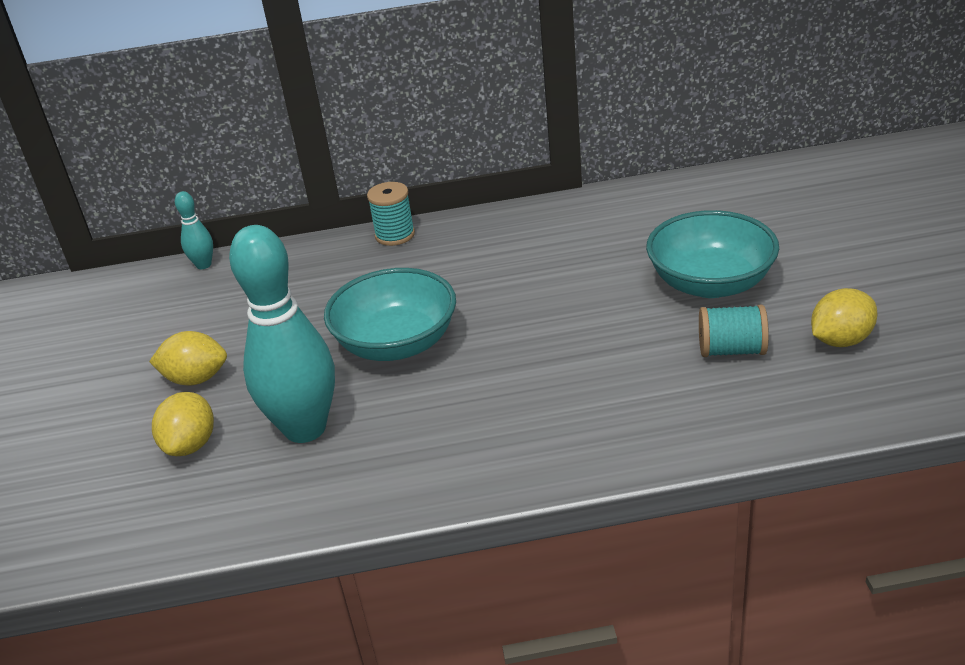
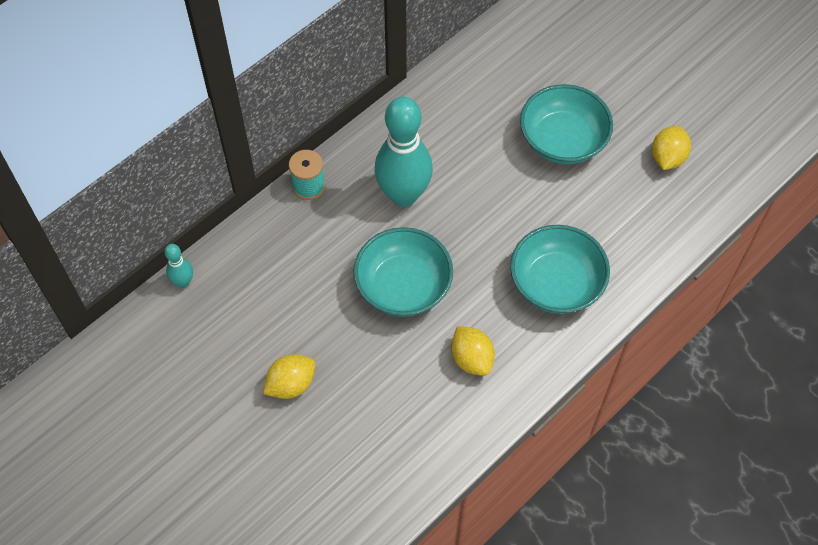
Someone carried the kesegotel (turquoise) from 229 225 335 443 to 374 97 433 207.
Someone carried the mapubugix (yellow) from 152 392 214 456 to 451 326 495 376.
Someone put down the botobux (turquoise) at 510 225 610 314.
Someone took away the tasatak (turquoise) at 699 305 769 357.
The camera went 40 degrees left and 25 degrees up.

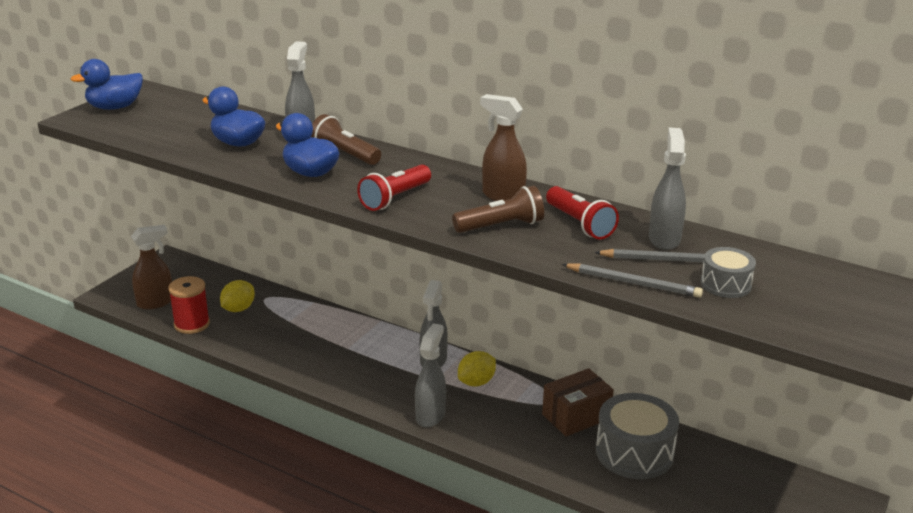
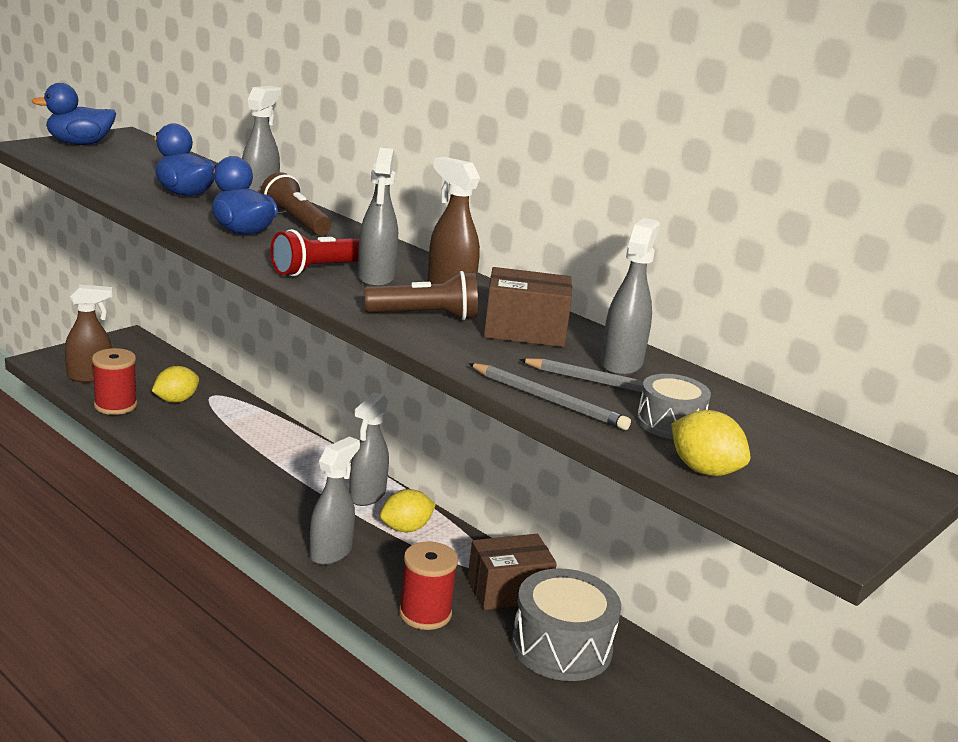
Someone put down the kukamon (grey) at 358 148 398 286.
Someone put down the tasatak (red) at 399 541 458 630.
Someone swapped the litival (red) at 546 186 619 240 for the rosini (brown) at 484 267 572 347.
Someone put down the mapubugix (yellow) at 671 410 750 476.
The camera went 10 degrees right and 5 degrees down.

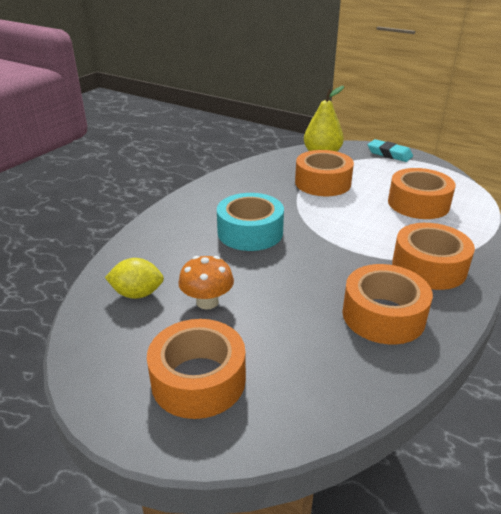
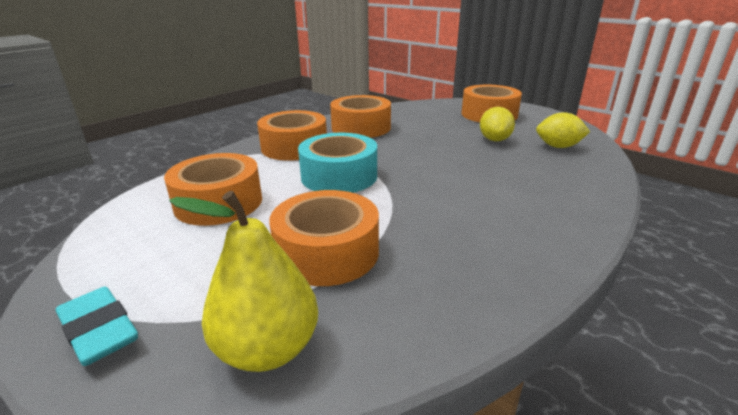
Someone carried the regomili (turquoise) from 217 193 284 251 to 298 133 377 193.
Someone swapped the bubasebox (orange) at 178 256 234 309 for the mapubugix (yellow) at 480 107 515 141.
The camera went 170 degrees left and 5 degrees down.

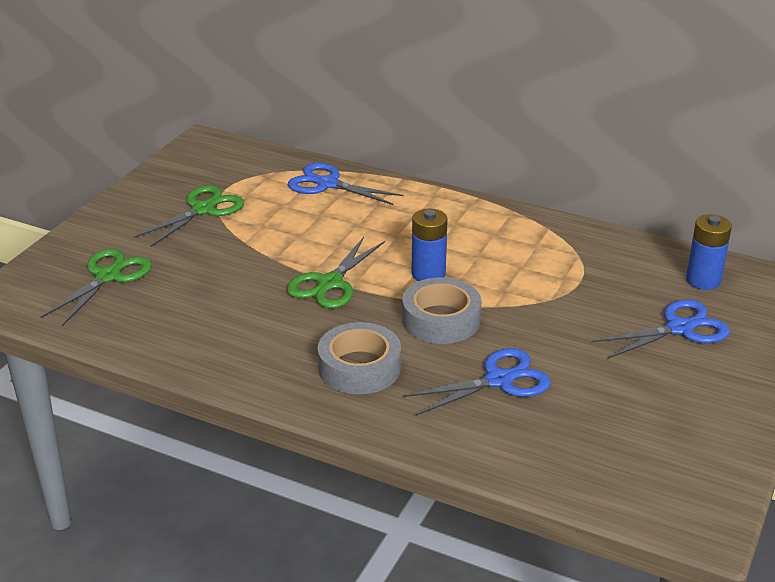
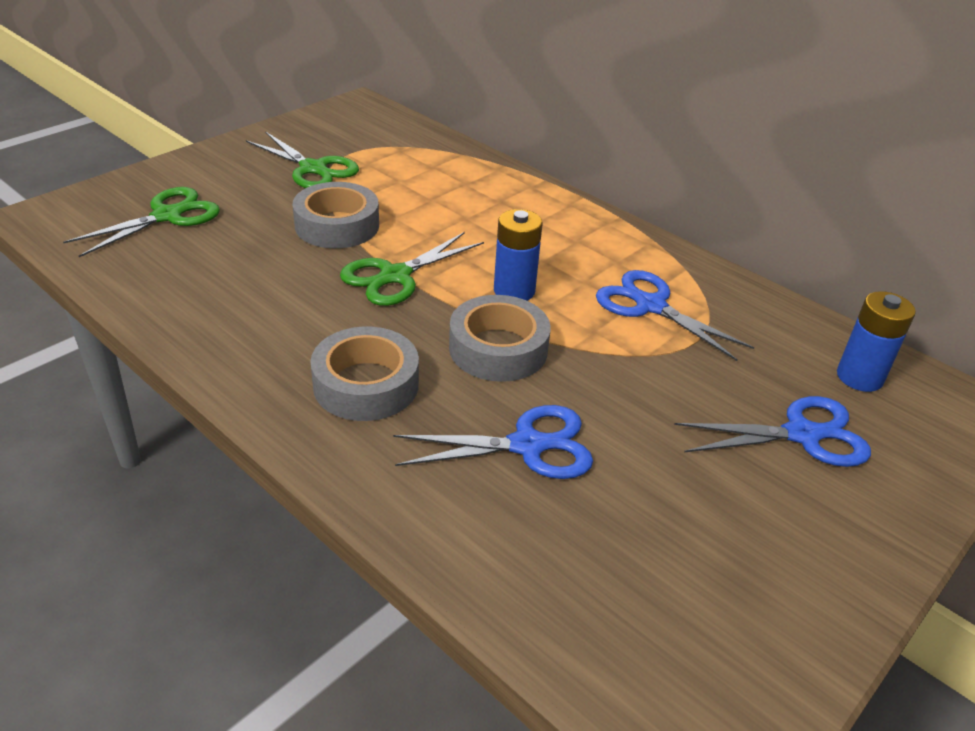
Someone rotated the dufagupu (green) at 134 185 244 247 by 75 degrees clockwise.
Someone put down the regomili (grey) at 293 182 379 248.
Someone carried the dufagupu (blue) from 288 163 404 205 to 596 270 755 361.
The camera went 15 degrees right and 5 degrees up.

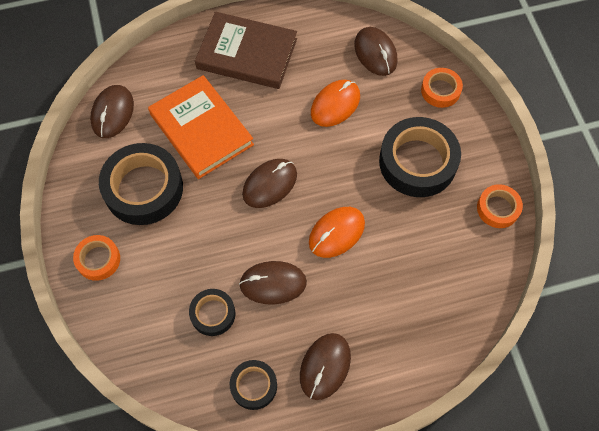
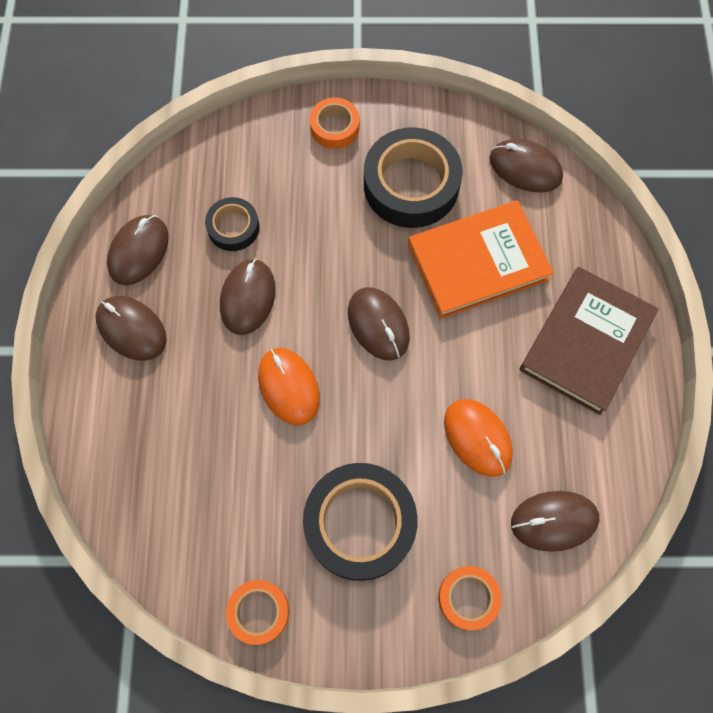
Someone swapped the regomili (black) at 230 360 277 410 for the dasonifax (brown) at 107 215 169 285.
The camera went 105 degrees right and 5 degrees up.

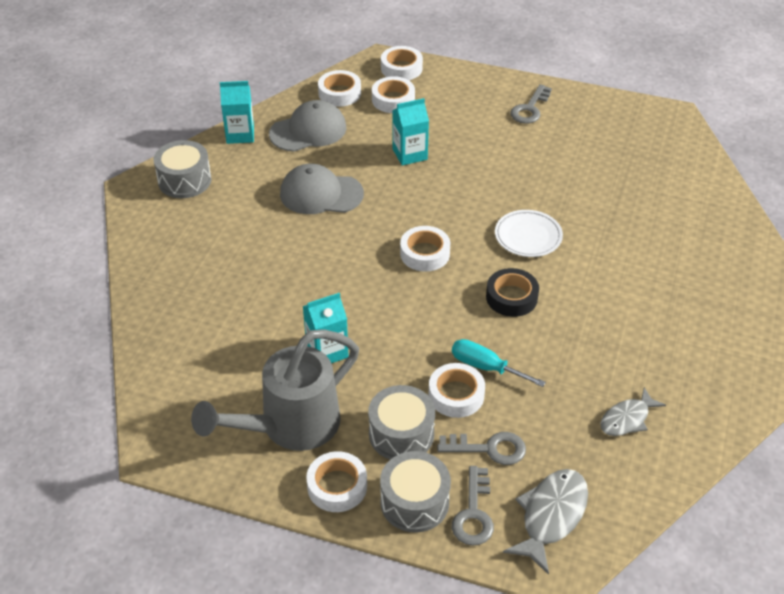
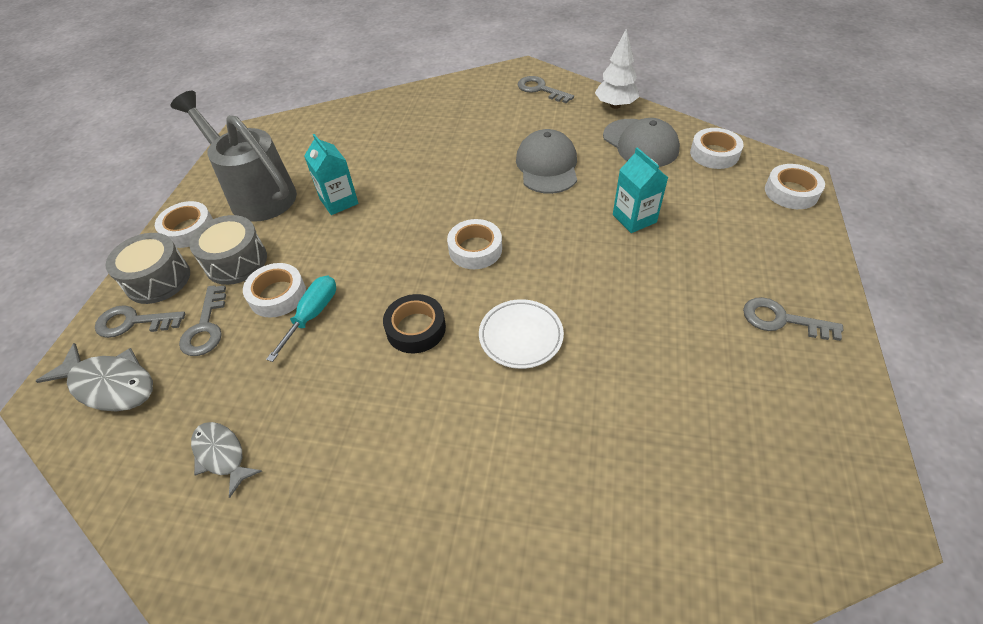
Someone swapped the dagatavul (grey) at 154 140 211 198 for the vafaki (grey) at 518 76 574 103.
Someone swapped the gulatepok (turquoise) at 220 81 254 144 for the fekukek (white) at 595 28 639 109.
Someone took away the regomili (white) at 372 76 415 113.
The camera went 85 degrees right and 5 degrees up.

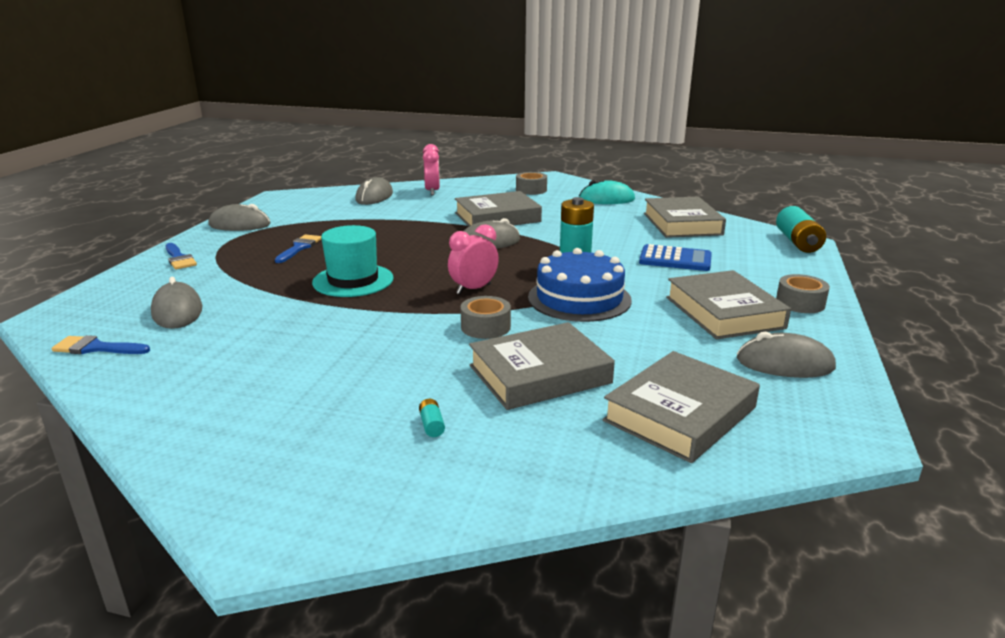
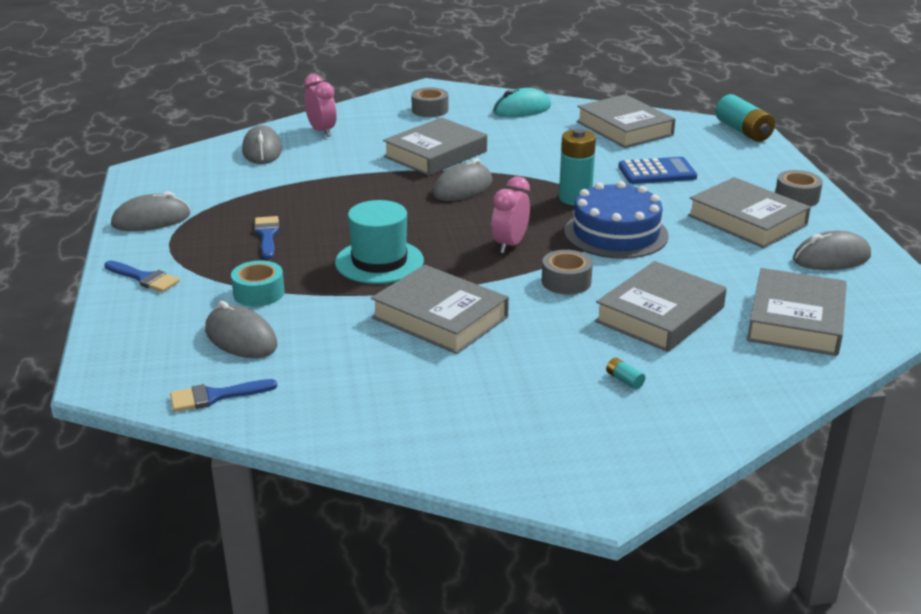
Someone put down the regomili (turquoise) at 231 260 284 307.
Someone put down the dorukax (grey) at 371 265 509 354.
The camera went 25 degrees left and 5 degrees up.

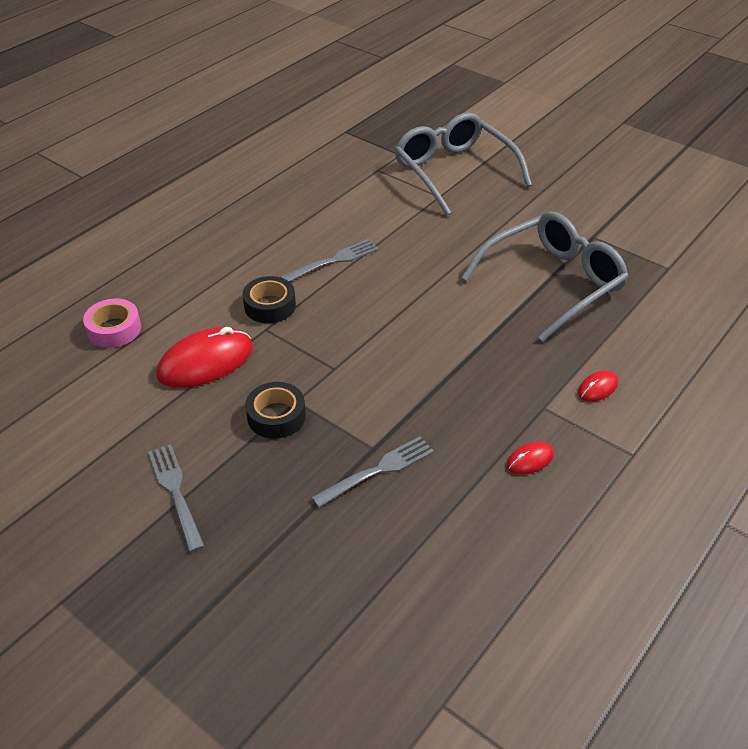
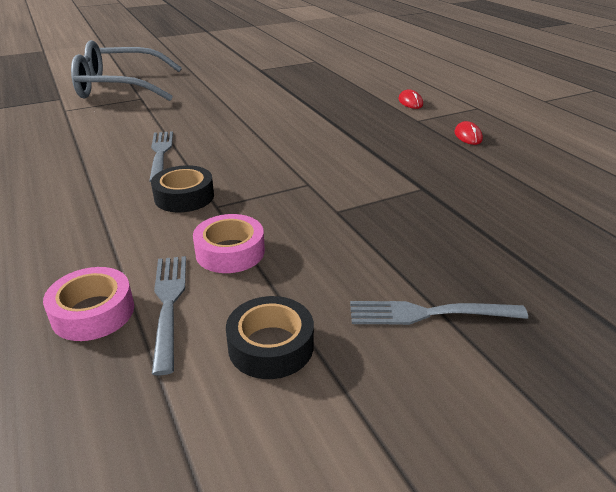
Someone carried the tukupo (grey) from 311 436 434 508 to 152 256 186 375.
Someone swapped the dasonifax (red) at 156 327 253 388 for the regomili (pink) at 193 214 265 273.
Someone carried the regomili (black) from 245 382 306 439 to 226 296 314 379.
Someone took away the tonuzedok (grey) at 461 212 629 341.
The camera went 65 degrees left and 10 degrees down.

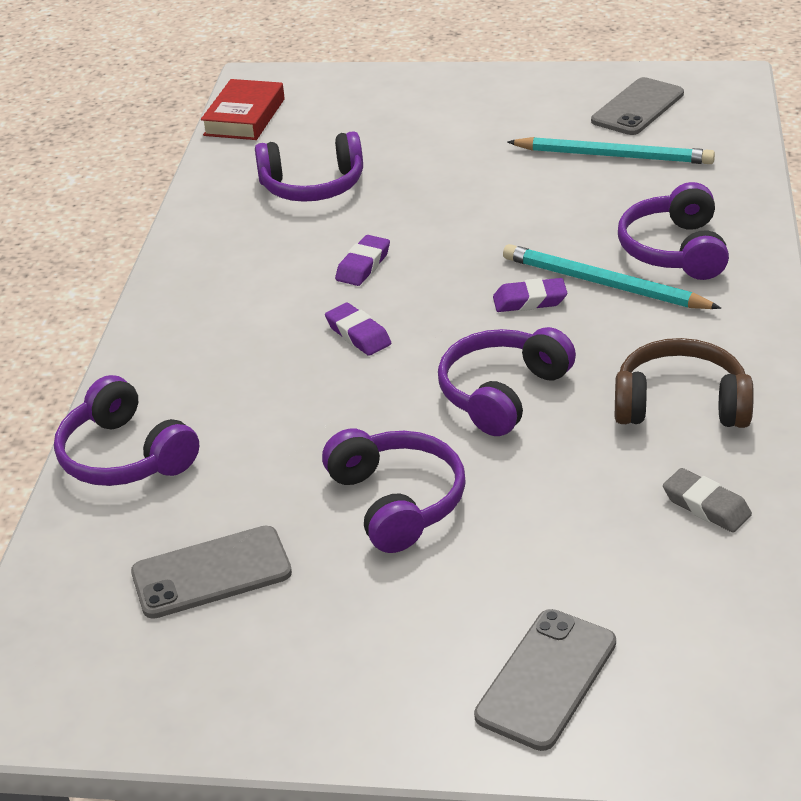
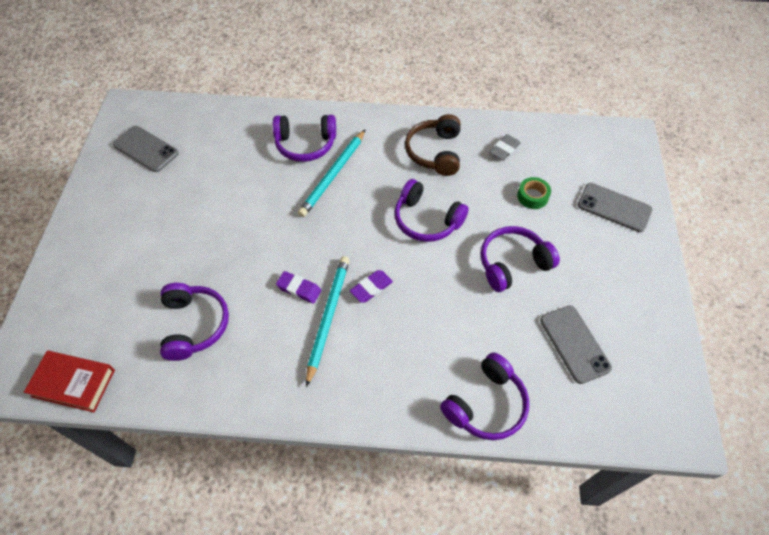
Someone carried the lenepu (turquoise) from 507 137 715 164 to 306 256 350 387.
Someone put down the regomili (green) at 517 177 551 209.
Someone took away the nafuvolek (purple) at 493 278 567 312.
The camera went 95 degrees left and 20 degrees up.

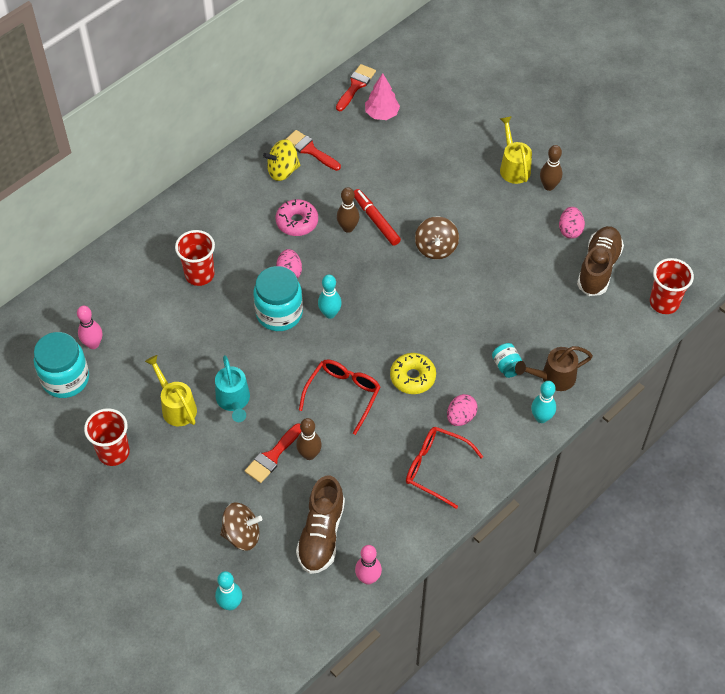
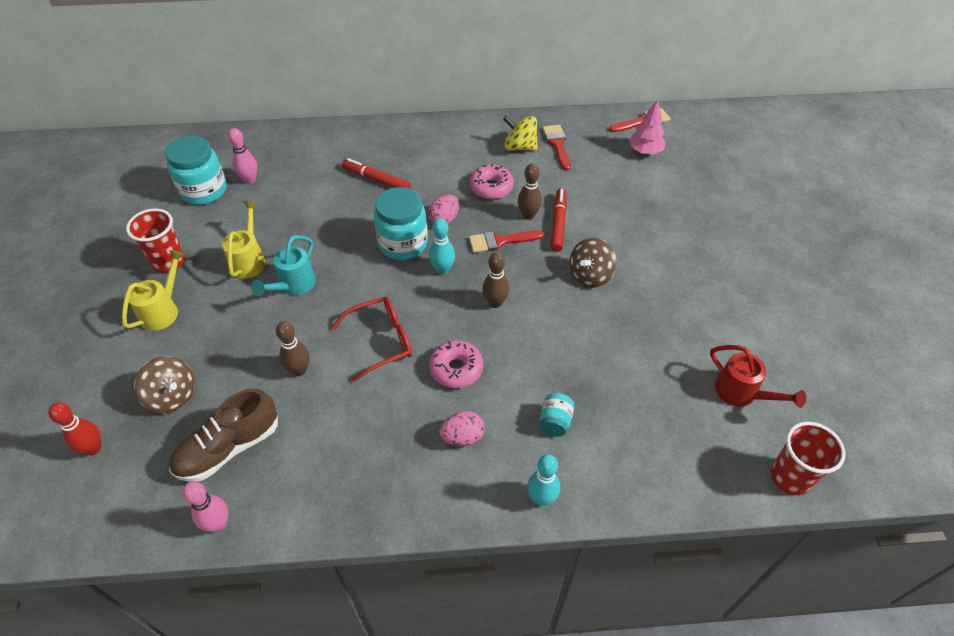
Someone repainted the kesegotel (turquoise) at 215 571 242 610, which became the kesegotel (red) at 48 402 101 455.
Someone carried the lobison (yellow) from 500 116 532 184 to 122 250 185 331.
Someone swapped the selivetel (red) at 175 230 215 286 for the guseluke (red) at 342 158 411 189.
Someone repainted the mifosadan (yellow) at 390 353 436 394, which became the mifosadan (pink) at 429 340 483 388.
Someone carried the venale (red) from 245 424 302 483 to 469 230 544 253.
Someone carried the kesegotel (brown) from 540 145 562 191 to 482 252 509 308.
Someone swapped the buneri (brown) at 577 226 624 296 for the lobison (red) at 710 345 806 408.
Someone took away the tonuzedok (red) at 406 427 483 509.
Someone took away the lobison (brown) at 515 346 593 391.
Someone took away the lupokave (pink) at 559 207 585 239.
The camera went 40 degrees right and 5 degrees down.

